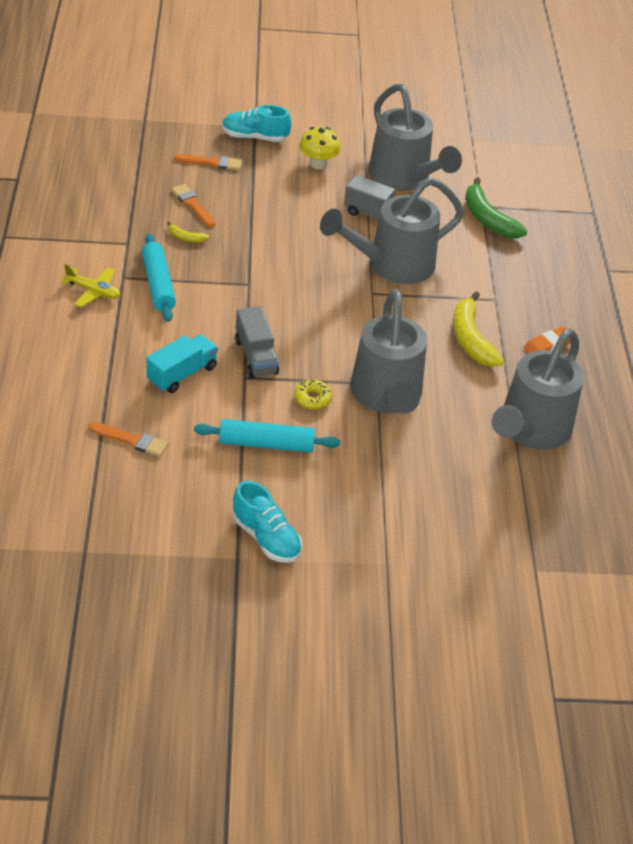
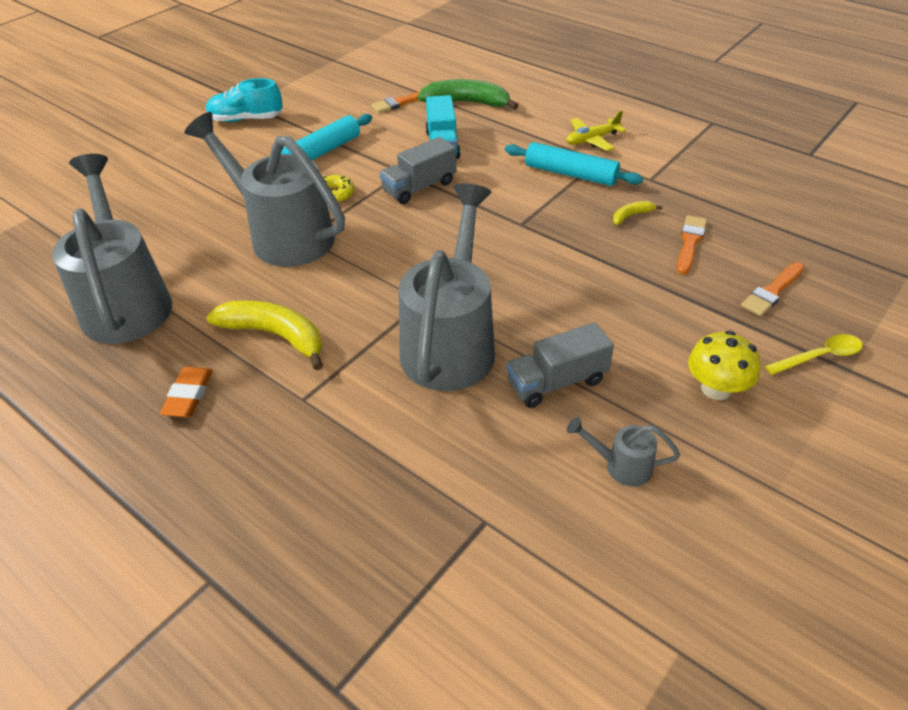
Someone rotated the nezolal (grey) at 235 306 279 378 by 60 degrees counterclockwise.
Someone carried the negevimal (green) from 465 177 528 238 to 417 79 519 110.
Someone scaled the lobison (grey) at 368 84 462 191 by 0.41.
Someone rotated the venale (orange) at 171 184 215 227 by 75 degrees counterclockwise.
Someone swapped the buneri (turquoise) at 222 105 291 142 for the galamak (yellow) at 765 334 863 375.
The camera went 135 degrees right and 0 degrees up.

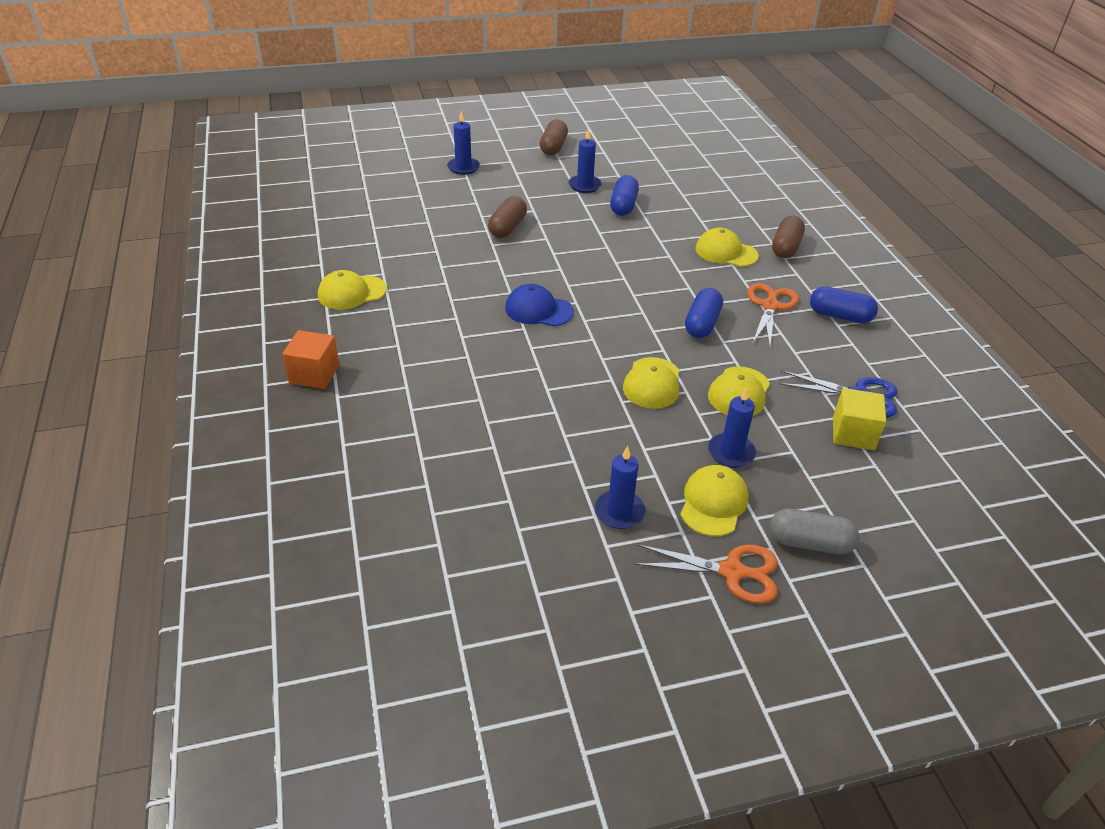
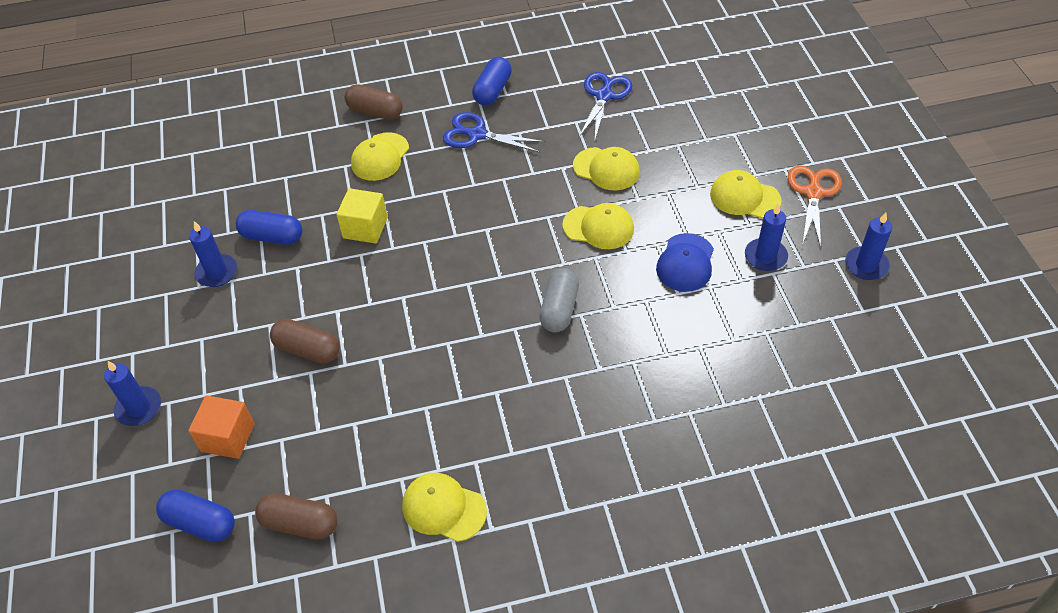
Someone carried the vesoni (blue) from 685 288 723 338 to 156 489 235 542.
Someone carried the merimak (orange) from 282 330 339 389 to 188 395 255 459.
Someone carried the vesoni (brown) from 540 120 568 155 to 255 493 337 539.
Someone carried the merimak (yellow) from 833 388 886 450 to 336 188 388 244.
Someone rotated the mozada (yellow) at 318 270 387 310 by 135 degrees clockwise.
Someone repainted the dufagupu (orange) at 747 283 799 347, which became the dufagupu (blue) at 443 112 545 153.
Someone carried the vesoni (grey) from 770 509 859 554 to 539 268 579 332.
Someone carried the mozada (blue) from 505 284 574 326 to 656 233 714 292.
Someone carried the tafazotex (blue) from 708 387 756 468 to 845 212 892 280.
The camera went 85 degrees left and 10 degrees up.

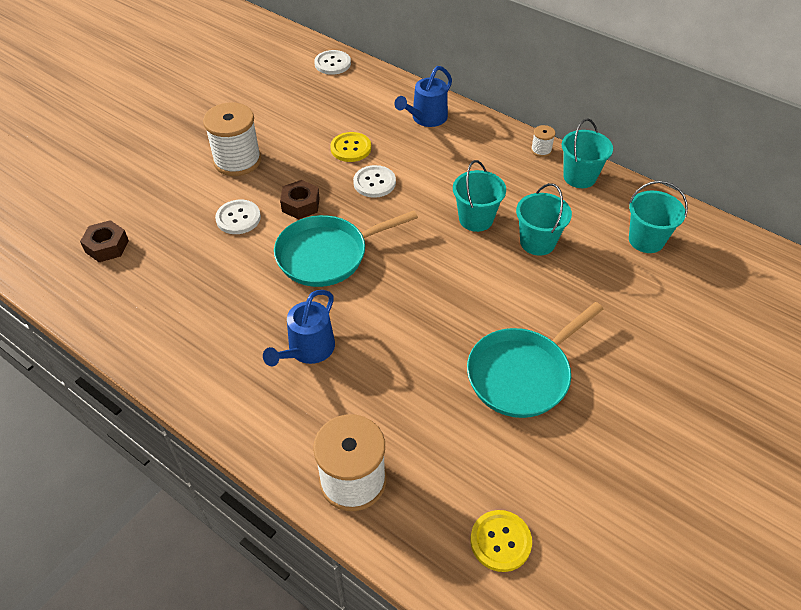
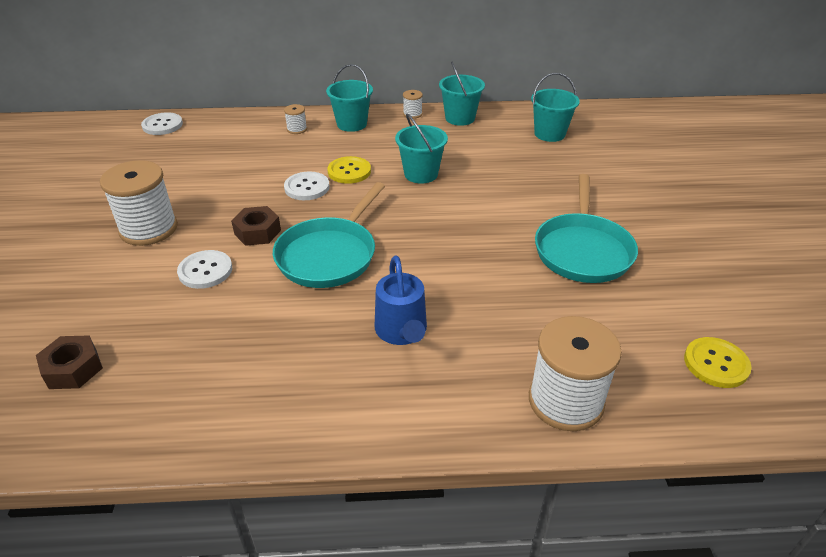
Someone swapped the lobison (blue) at 394 66 452 127 for the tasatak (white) at 284 104 307 134.
Someone carried the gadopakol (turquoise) from 516 183 572 256 to 326 64 373 132.
Someone carried the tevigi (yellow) from 331 132 371 162 to 327 156 371 184.
The camera went 40 degrees left and 10 degrees down.

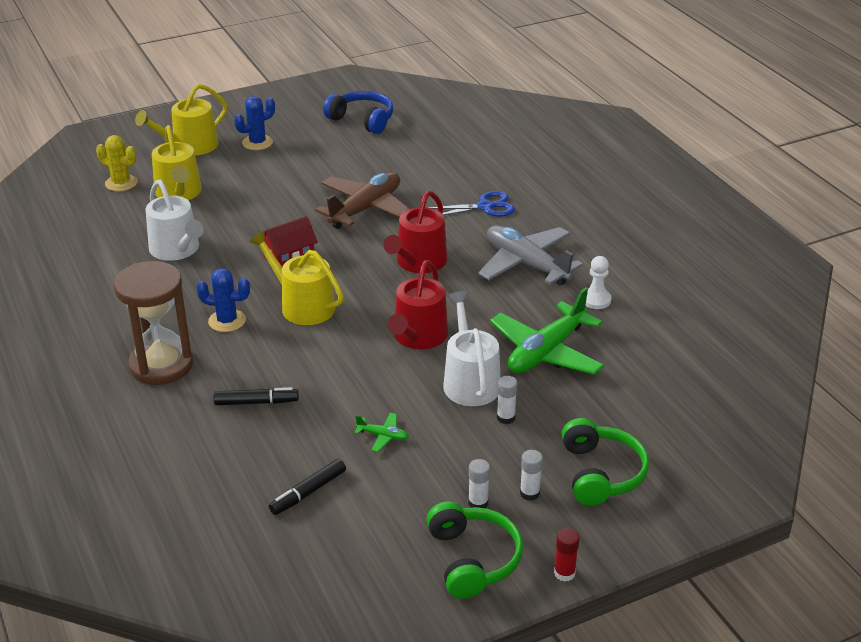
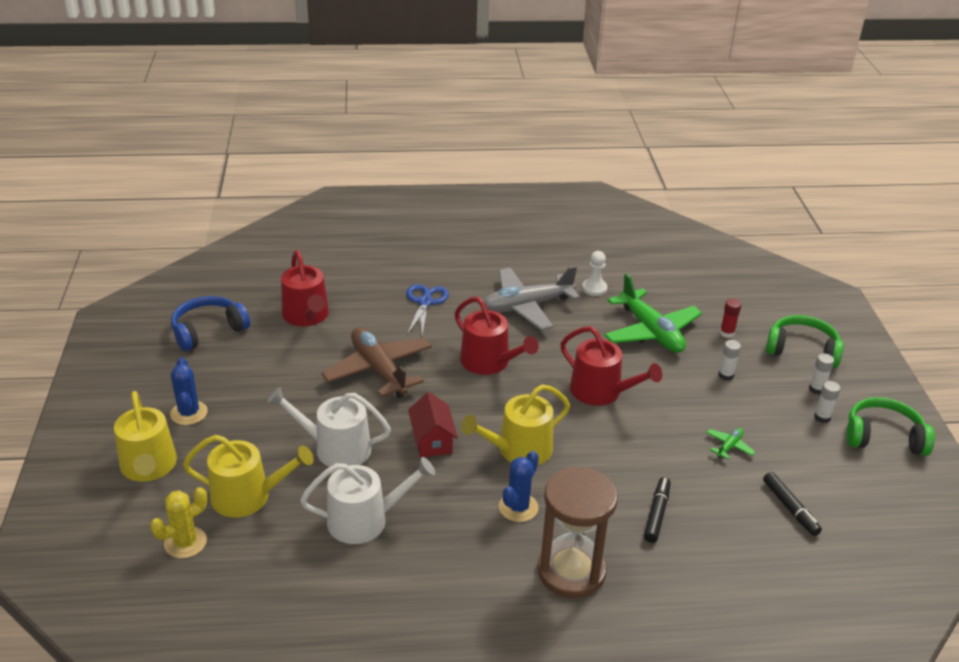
Someone carried the lobison (white) from 443 291 501 406 to 268 387 391 467.
Someone put down the lobison (red) at 281 250 329 326.
Someone carried the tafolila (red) from 554 528 580 582 to 720 299 741 338.
The camera went 70 degrees left and 0 degrees up.

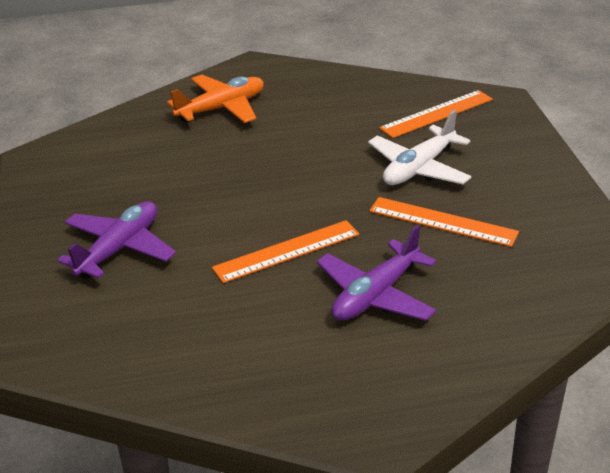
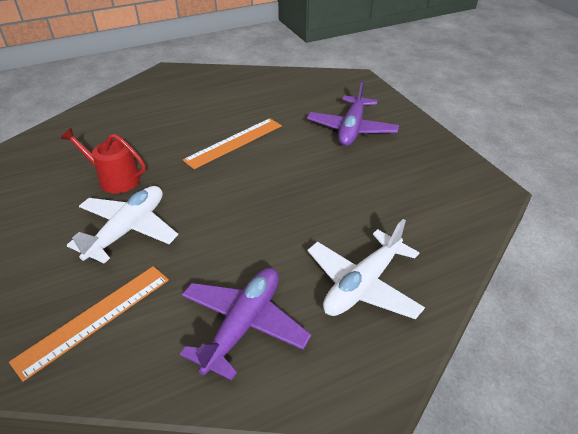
Someone swapped the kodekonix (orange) at 369 197 519 247 for the lobison (red) at 61 128 146 193.
Someone carried the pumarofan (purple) from 317 225 436 321 to 180 268 311 381.
Someone repainted the pumarofan (orange) at 167 75 264 123, which became the pumarofan (white) at 308 219 425 319.
The camera went 165 degrees right and 5 degrees up.

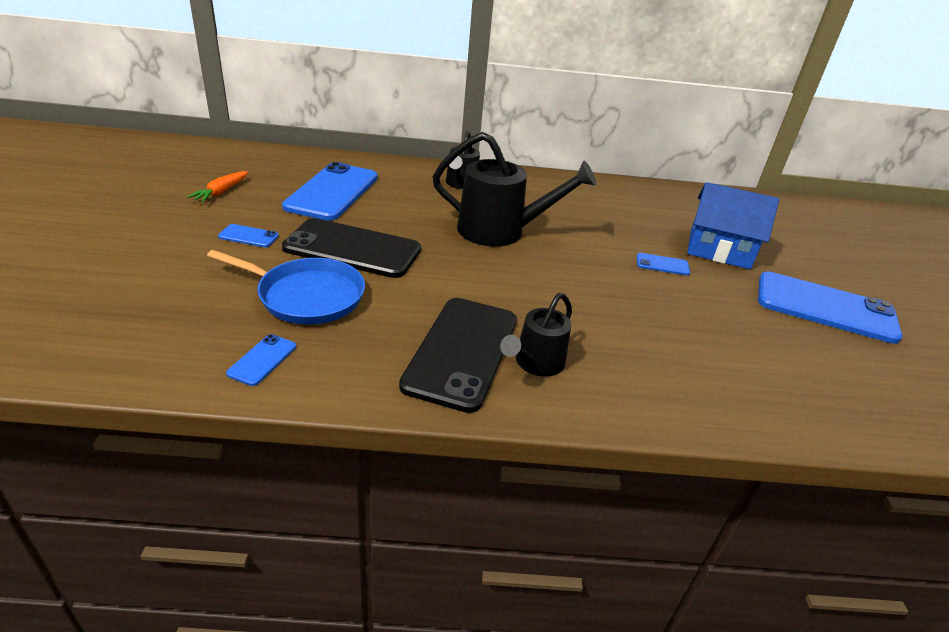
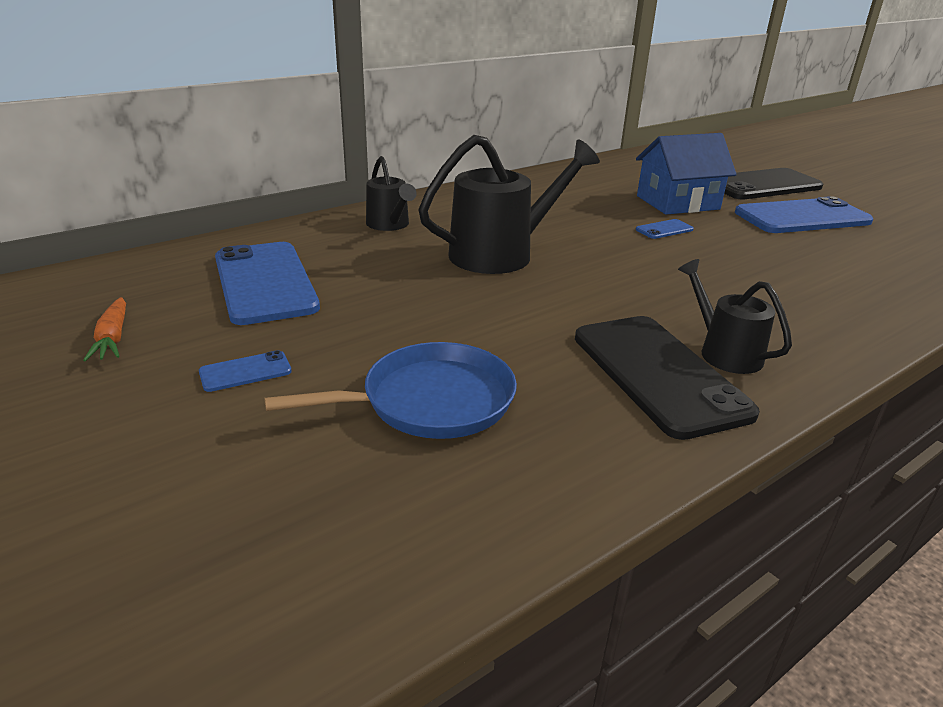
Someone rotated the lobison (black) at 500 293 572 377 by 150 degrees clockwise.
Someone carried the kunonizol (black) from 282 218 421 278 to 724 168 823 199.
Someone took away the kunonizol (blue) at 226 334 296 386.
The camera went 35 degrees left and 5 degrees down.

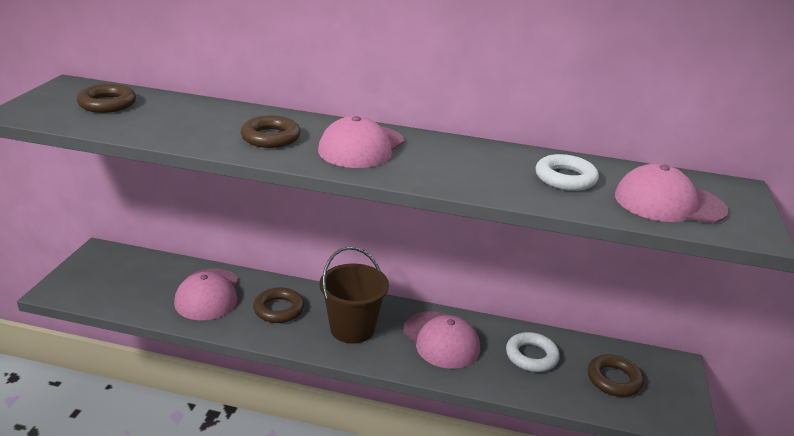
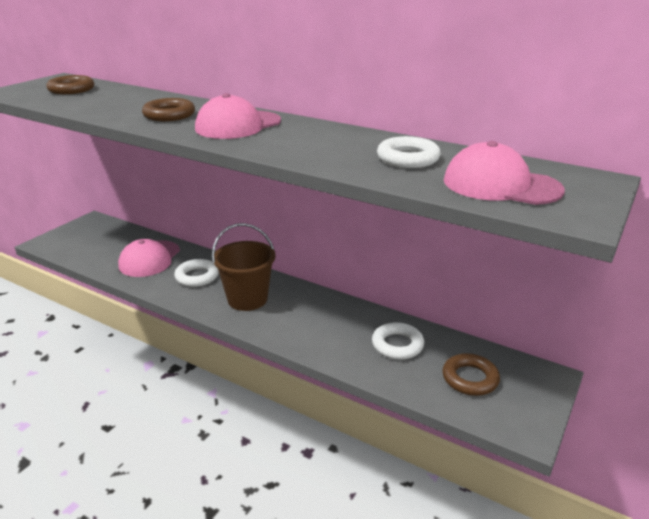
Someone repainted the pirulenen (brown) at 253 288 304 323, which became the pirulenen (white) at 174 259 219 287.
Someone took away the mozada (pink) at 403 311 480 369.
The camera went 20 degrees right and 0 degrees up.

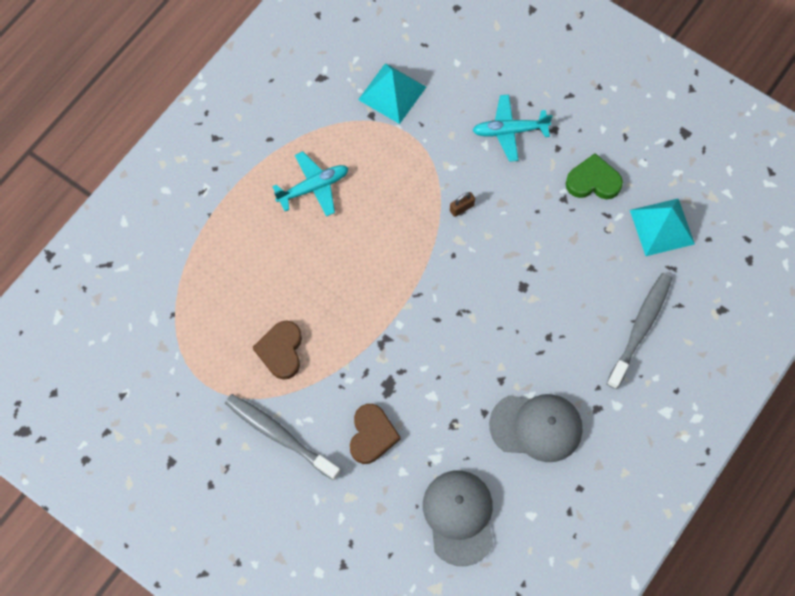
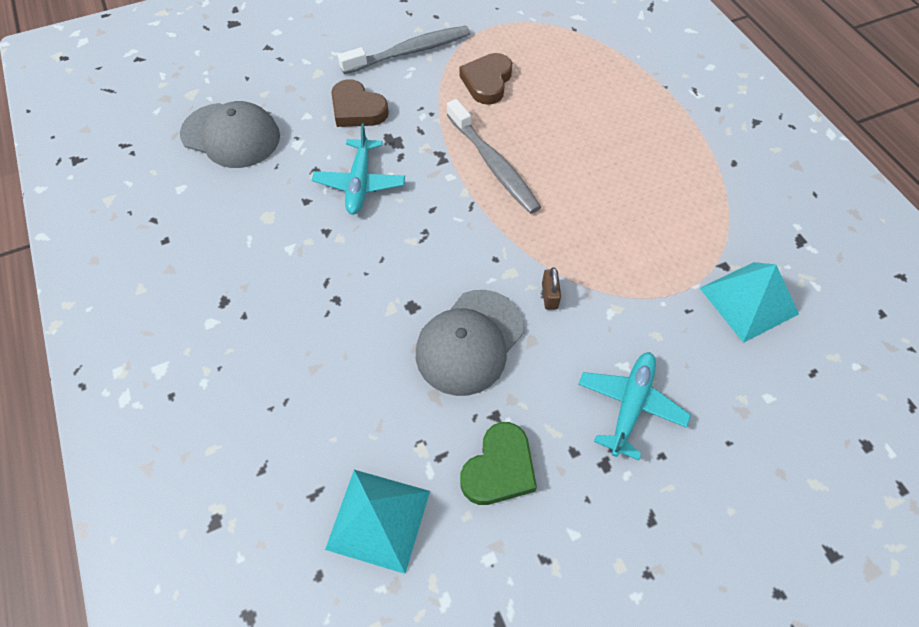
Someone carried the pumarofan (turquoise) from 272 151 348 217 to 312 124 405 215.
Someone carried the mozada (grey) from 489 394 582 462 to 416 290 524 396.
Someone carried the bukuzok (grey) from 606 273 672 389 to 447 99 541 214.
Someone rotated the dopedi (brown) at 253 321 302 380 by 105 degrees counterclockwise.
The camera went 120 degrees right and 10 degrees down.

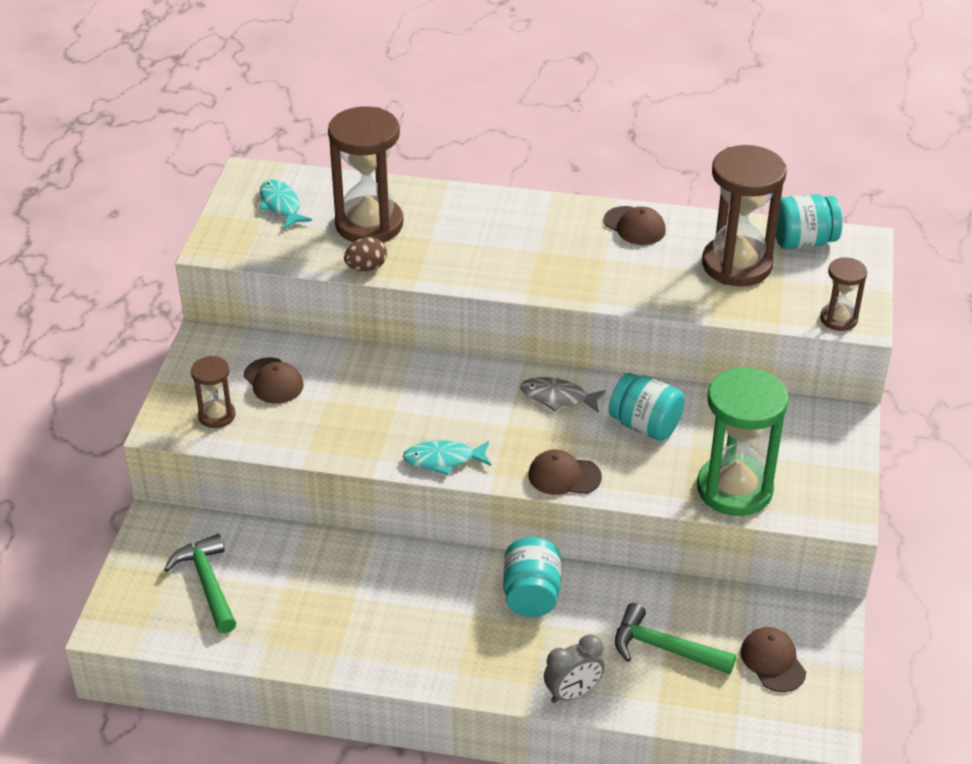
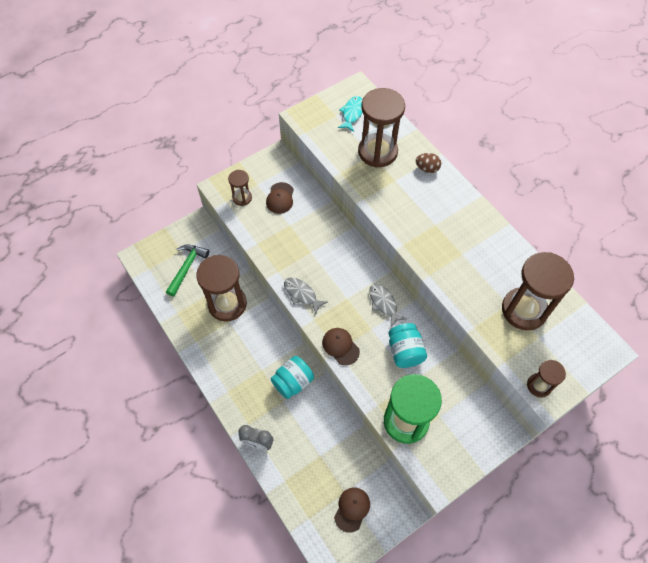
Someone put down the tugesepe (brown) at 196 255 247 322.
Someone repainted the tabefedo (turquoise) at 403 440 491 475, which became the tabefedo (grey) at 284 277 327 315.
Someone carried the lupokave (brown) from 344 237 387 271 to 416 153 441 173.
Someone took away the mozada (brown) at 604 206 666 245.
Someone took away the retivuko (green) at 615 603 736 674.
Someone took away the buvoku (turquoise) at 776 194 842 249.
The camera went 45 degrees right and 20 degrees up.

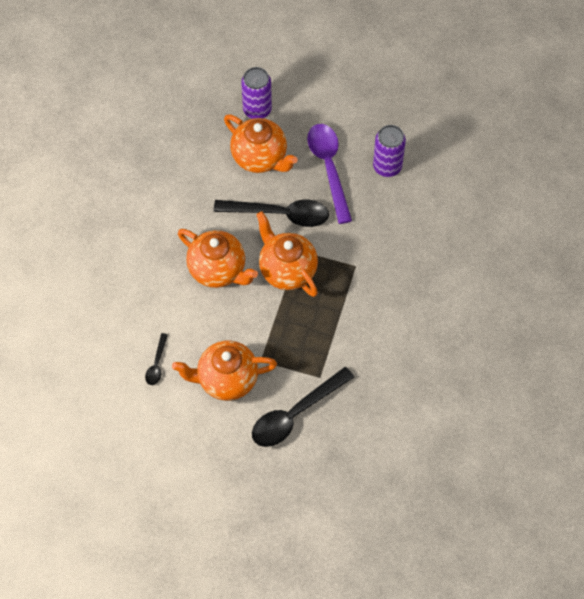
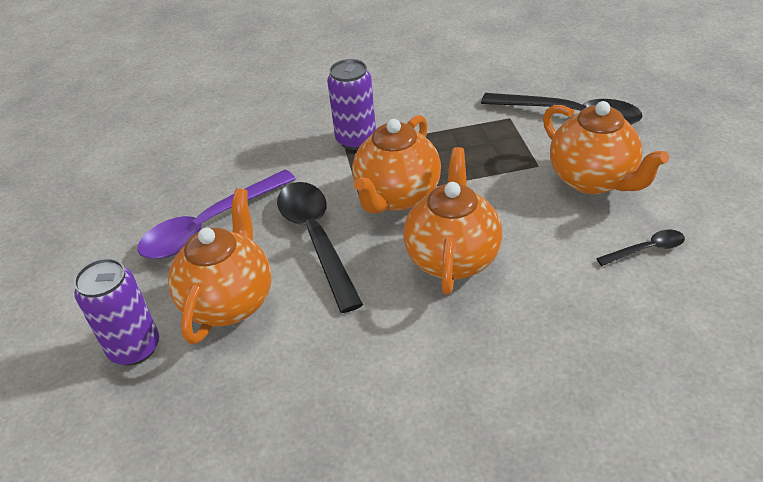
Someone carried the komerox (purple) from 373 125 406 177 to 327 59 376 150.
The camera went 115 degrees left and 20 degrees down.

